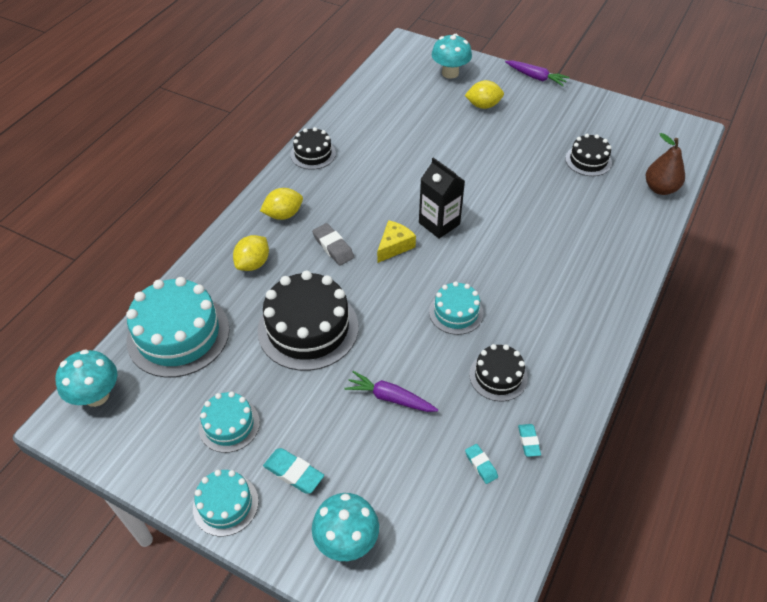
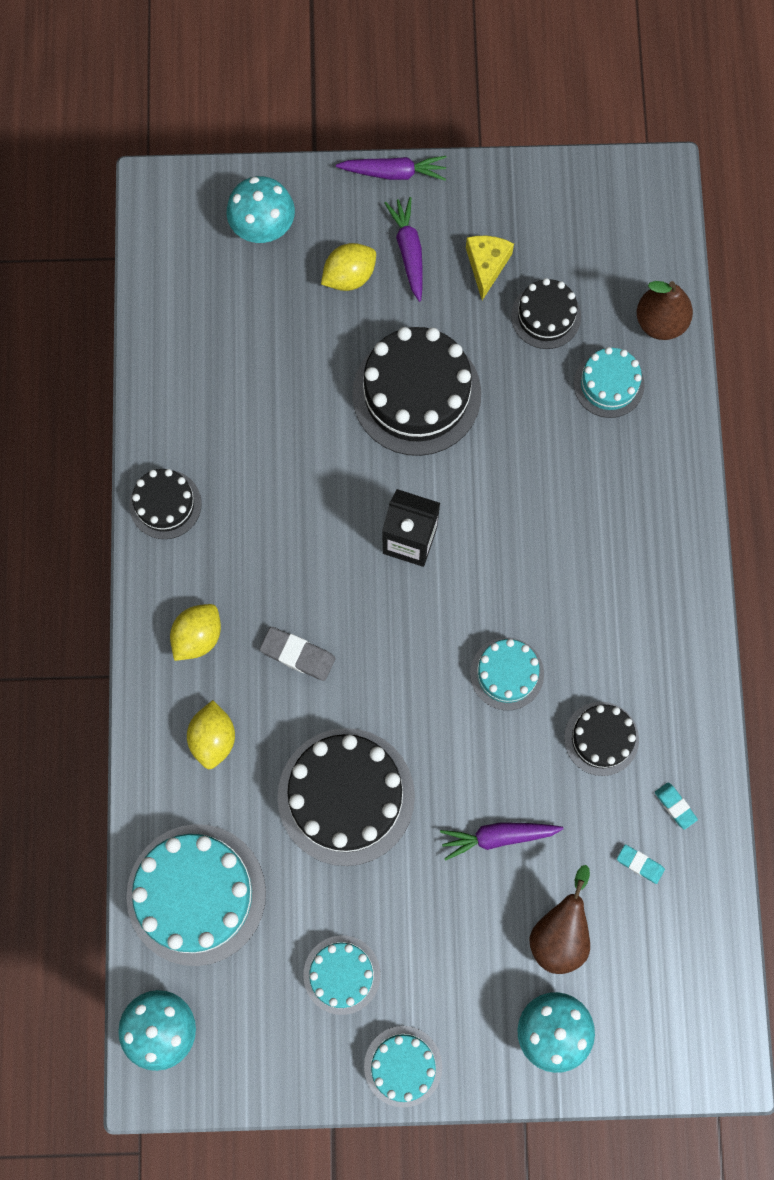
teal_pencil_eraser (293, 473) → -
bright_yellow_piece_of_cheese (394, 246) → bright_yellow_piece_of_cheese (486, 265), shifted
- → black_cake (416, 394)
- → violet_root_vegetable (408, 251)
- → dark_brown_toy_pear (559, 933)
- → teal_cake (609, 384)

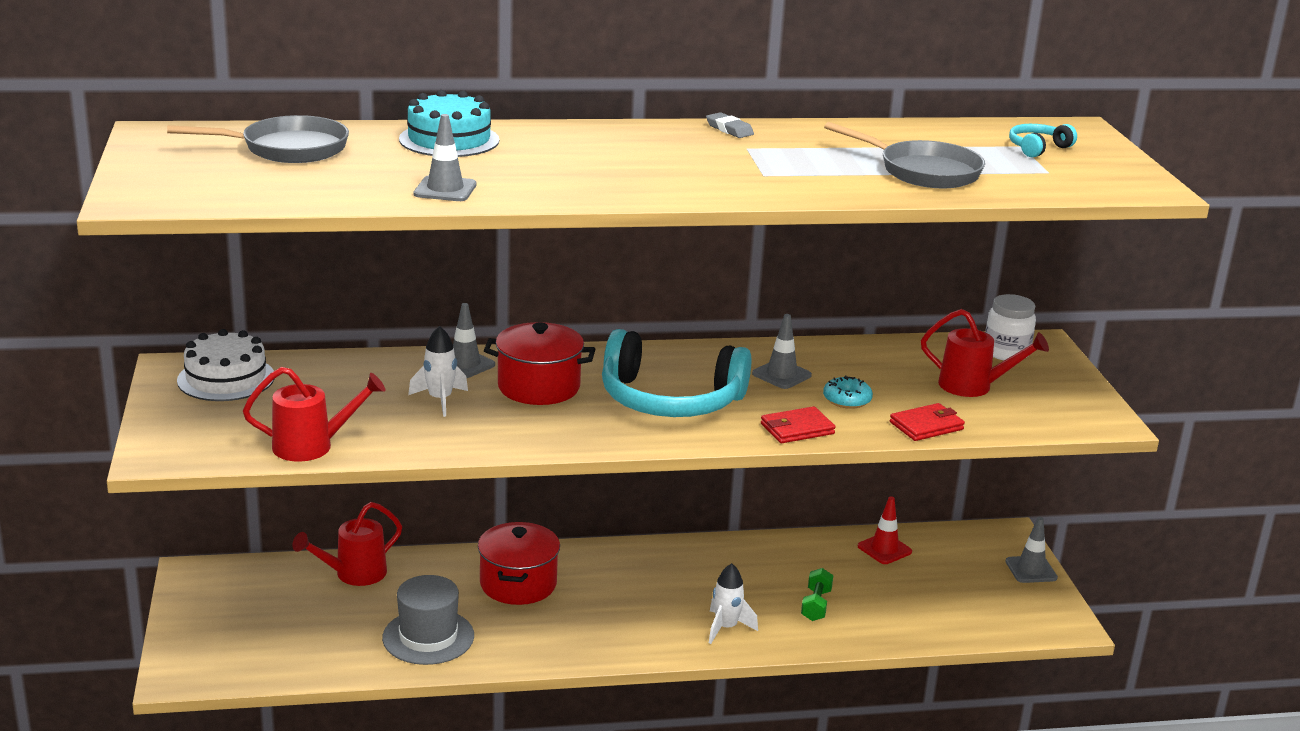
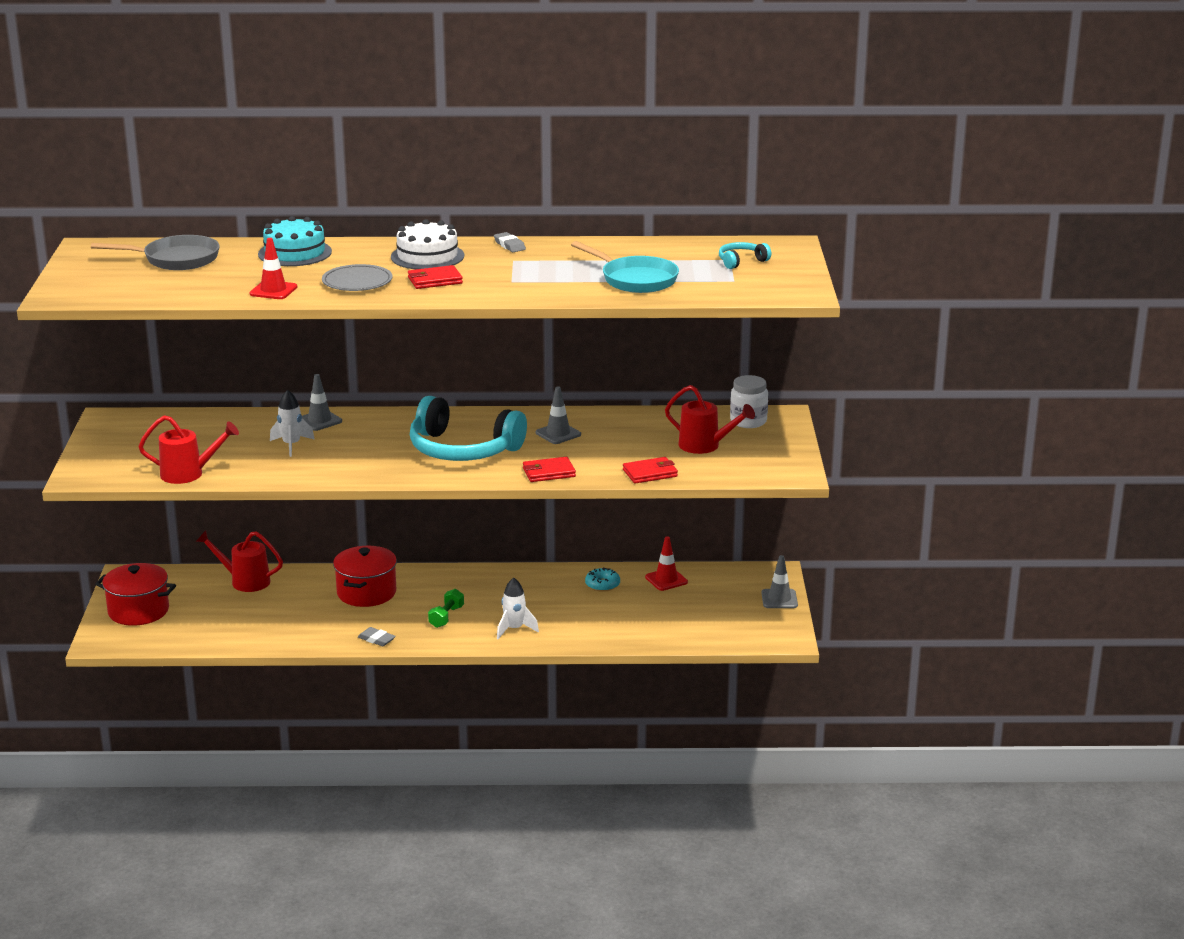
snow-white_cake (226, 378) → snow-white_cake (427, 256), shifted
red_watering_pot (354, 574) → red_watering_pot (245, 581), 45 degrees clockwise
gray_tall_hat (428, 637) → -
gray_traffic_cone (445, 189) → red_traffic_cone (273, 290)
red_pot (539, 387) → red_pot (138, 611), shifted
emerald_free_weight (816, 605) → emerald_free_weight (446, 617), shifted
teal_glazed_donut (847, 400) → teal_glazed_donut (602, 585), shifted
gray_skillet (923, 171) → teal_skillet (635, 279)
- → gray_flat_dish (357, 282)
- → gray_pencil_eraser (376, 639)
- → red_billfold (435, 280)

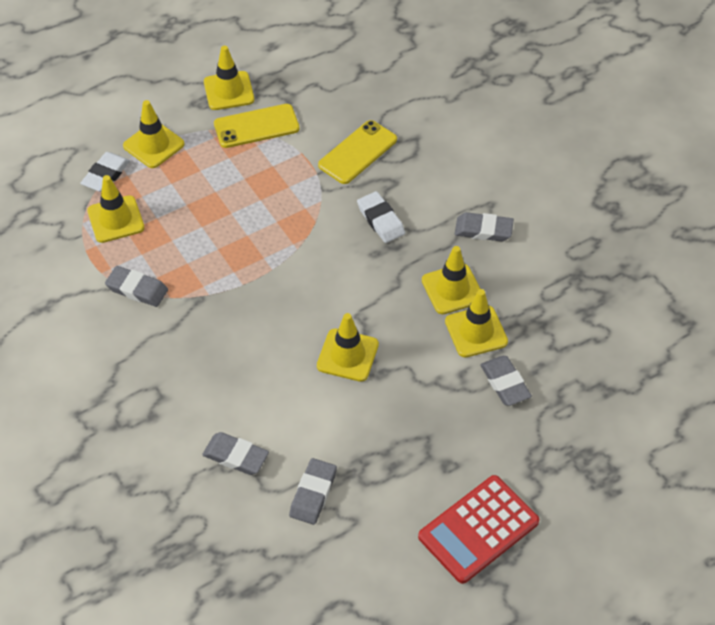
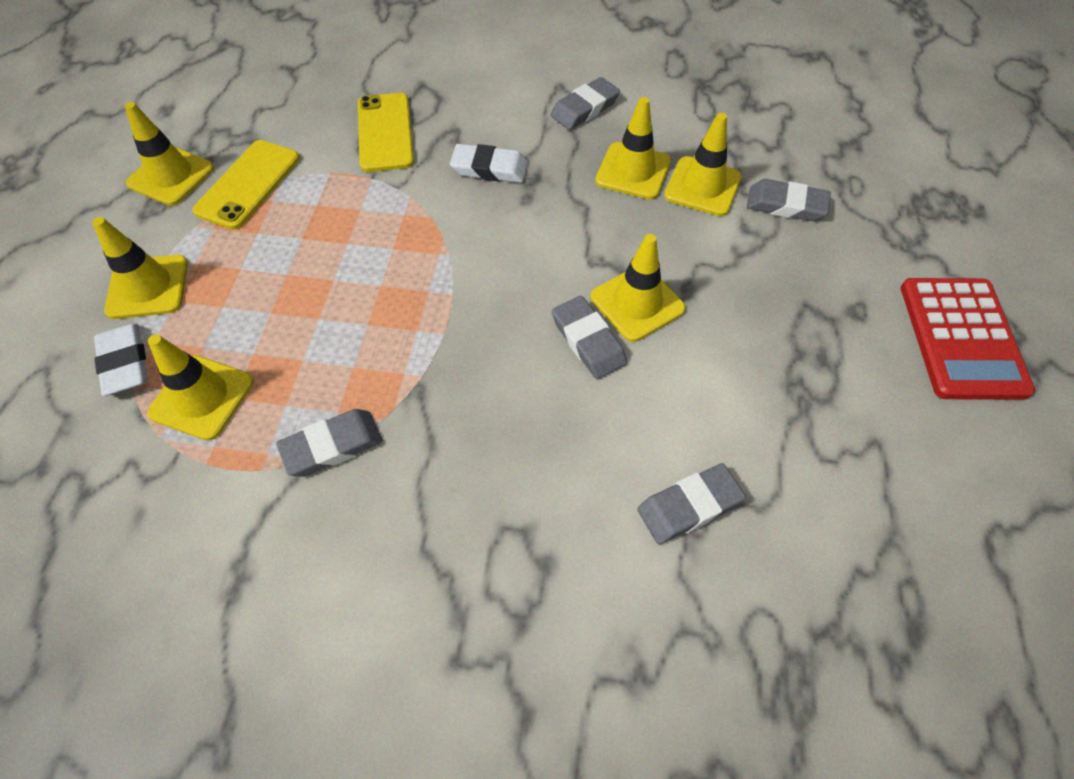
gray_pencil_eraser (313, 493) → gray_pencil_eraser (588, 341), shifted

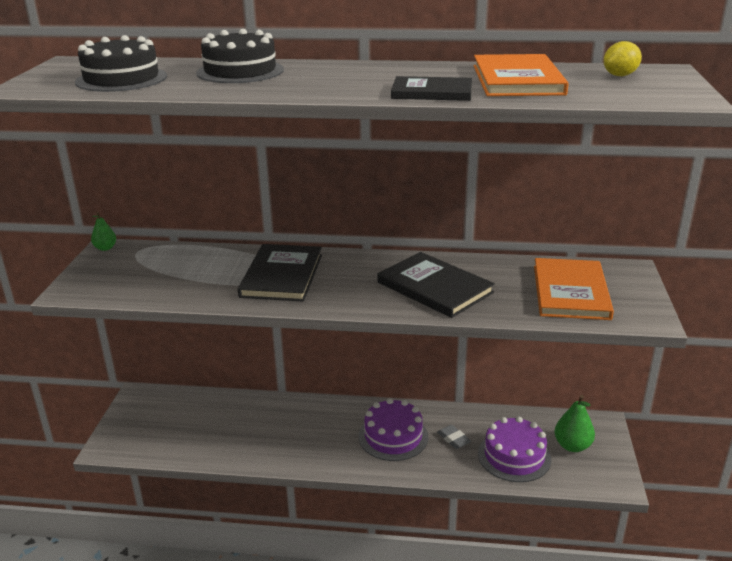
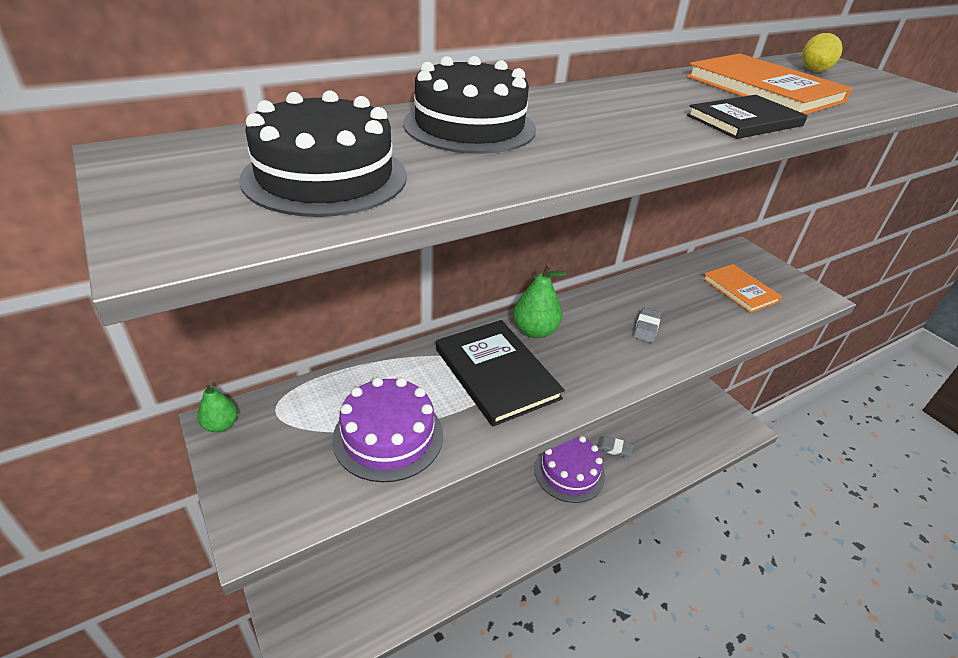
black_book (434, 287) → gray_pencil_eraser (646, 328)
violet_cake (514, 456) → violet_cake (388, 436), shifted
orange_book (570, 292) → orange_book (740, 290), x0.66
emerald_toy_pear (572, 446) → emerald_toy_pear (535, 331), shifted

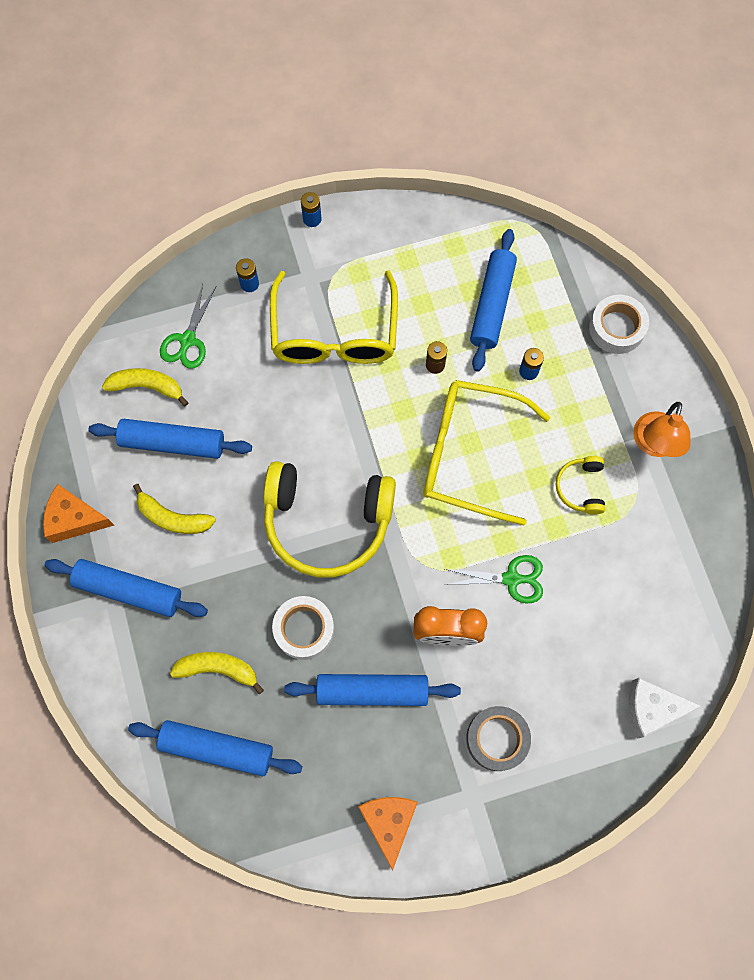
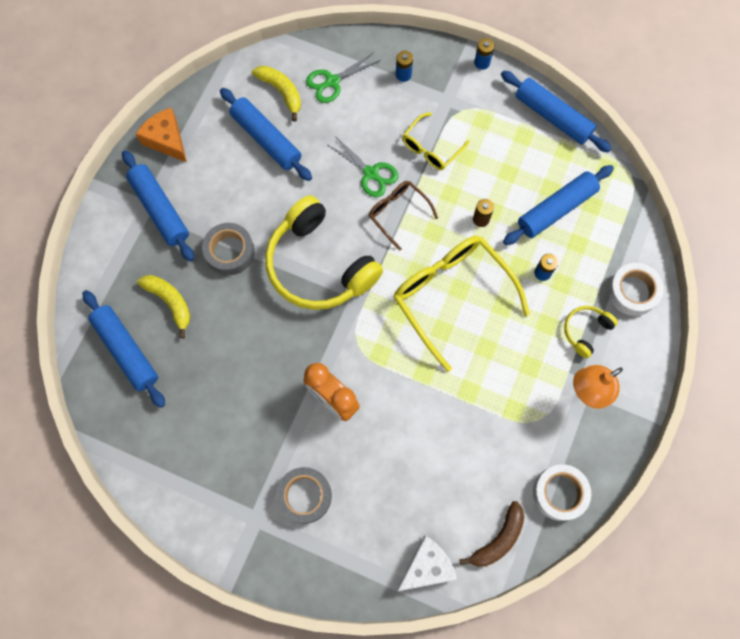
bright_yellow_banana (173, 518) → -
bright_yellow_spectacles (334, 334) → bright_yellow_spectacles (431, 148), x0.53
snow-white_tape (304, 629) → snow-white_tape (559, 493), shifted
blue_dough_roller (372, 691) → blue_dough_roller (552, 116), shifted
orange_piece_of_cheese (388, 822) → -
emerald_scissors (511, 579) → emerald_scissors (371, 173), shifted
bright_yellow_over-ear_headphones (581, 487) → bright_yellow_over-ear_headphones (586, 331), shifted
snow-white_piece_of_cheese (652, 709) → snow-white_piece_of_cheese (427, 566), 105 degrees clockwise
- → gray_tape (230, 252)
- → dark_brown_spectacles (398, 213)
- → dark_brown_banana (498, 539)

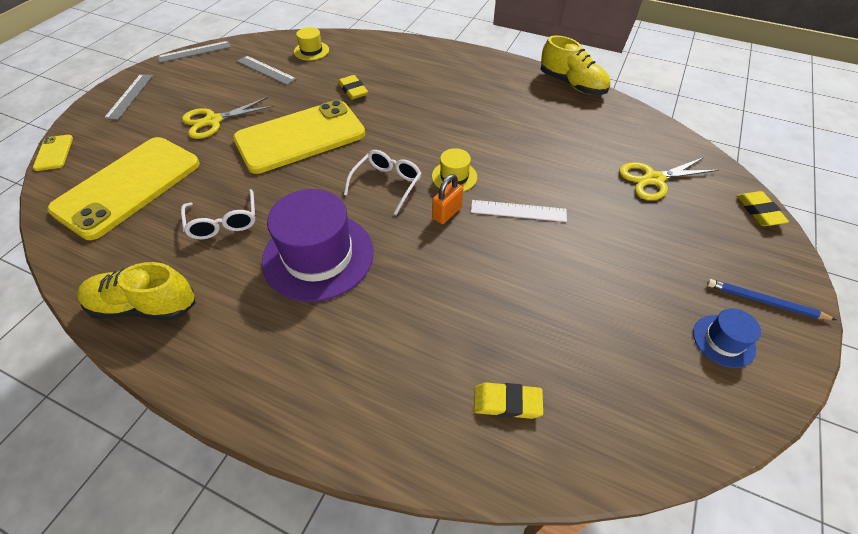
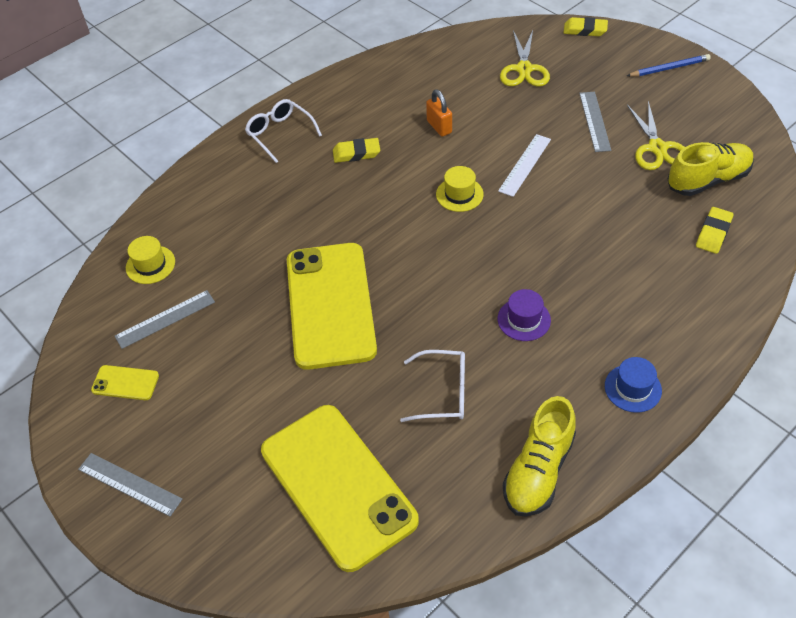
bright_yellow_smartphone (54, 153) → bright_yellow_smartphone (125, 383), shifted
gray_ruler (194, 52) → gray_ruler (595, 121), shifted
bright_yellow_scissors (213, 121) → bright_yellow_scissors (657, 148), shifted
violet_tall_hat (318, 256) → violet_tall_hat (524, 319), x0.47
bright_yellow_pencil_eraser (353, 90) → bright_yellow_pencil_eraser (356, 153), shifted
snow-white_spectacles (387, 184) → snow-white_spectacles (280, 134), shifted
orange_padlock (447, 213) → orange_padlock (439, 127), shifted
bright_yellow_shoe (572, 84) → bright_yellow_shoe (708, 180), shifted
blue_tall_hat (723, 341) → blue_tall_hat (633, 388), shifted
blue_pencil (765, 302) → blue_pencil (669, 68), 150 degrees counterclockwise

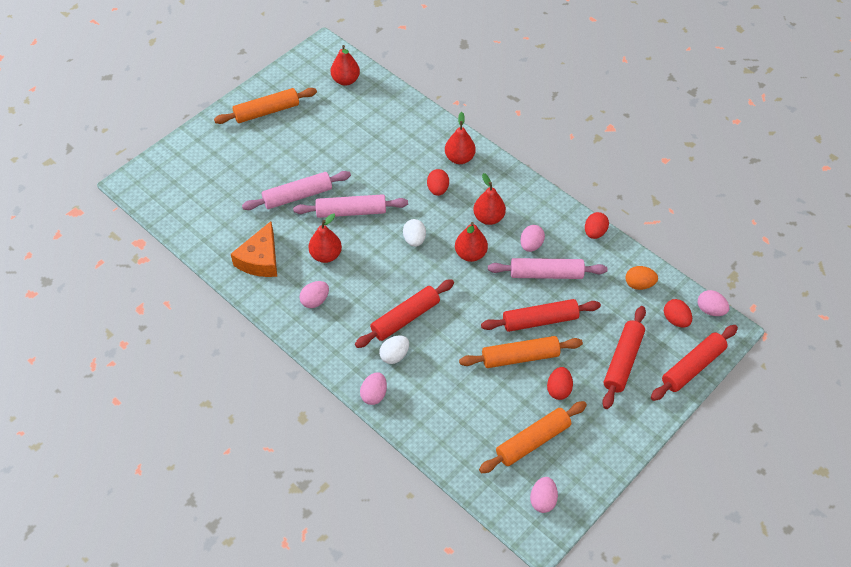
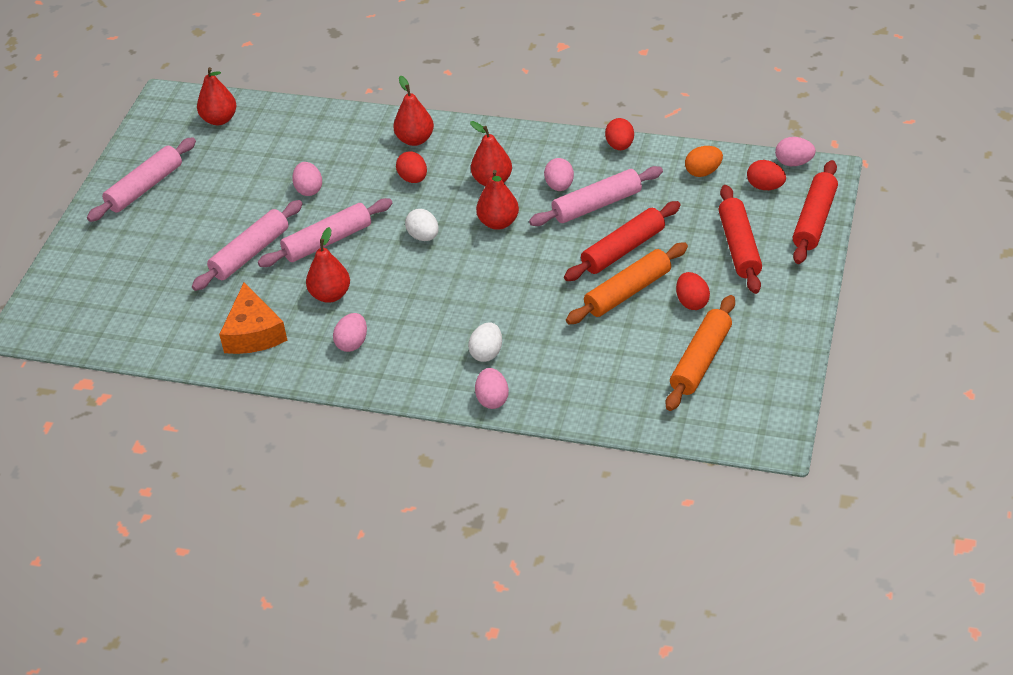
orange_dough_roller (267, 111) → rosy_dough_roller (145, 187)
red_dough_roller (405, 318) → -
rosy_egg_shape (543, 500) → rosy_egg_shape (309, 189), shifted

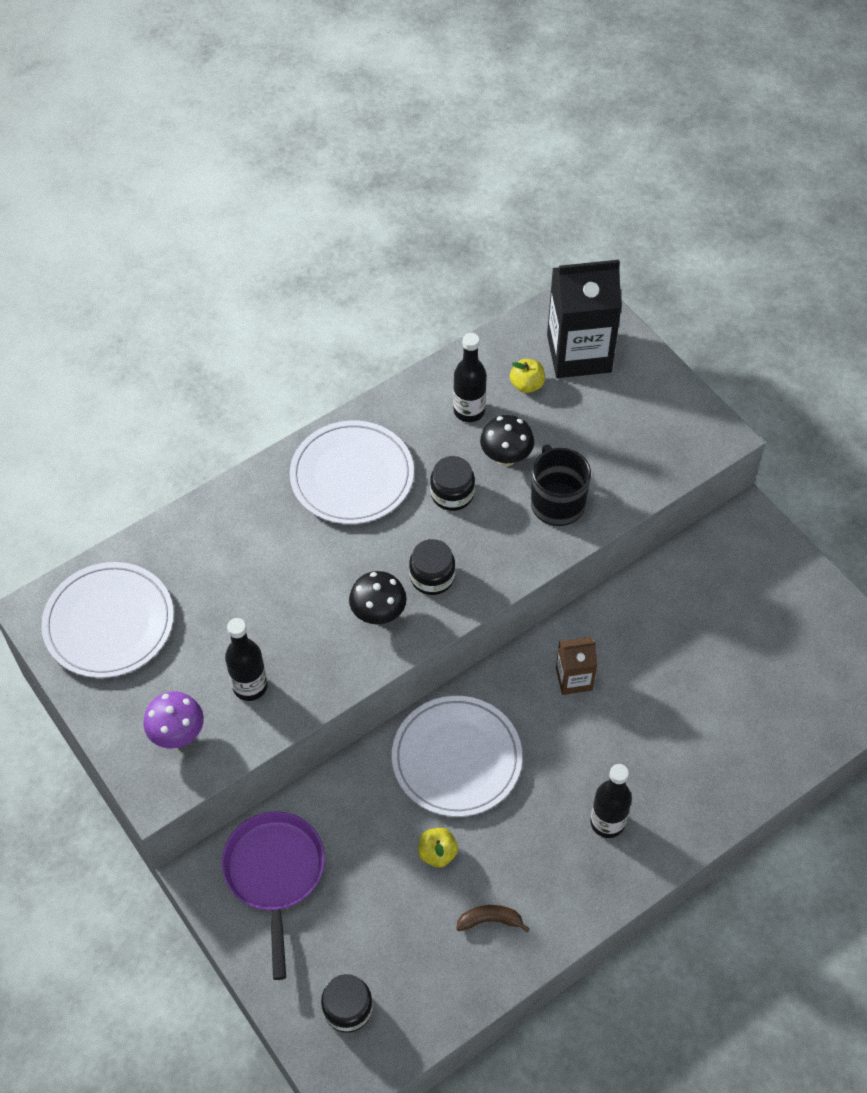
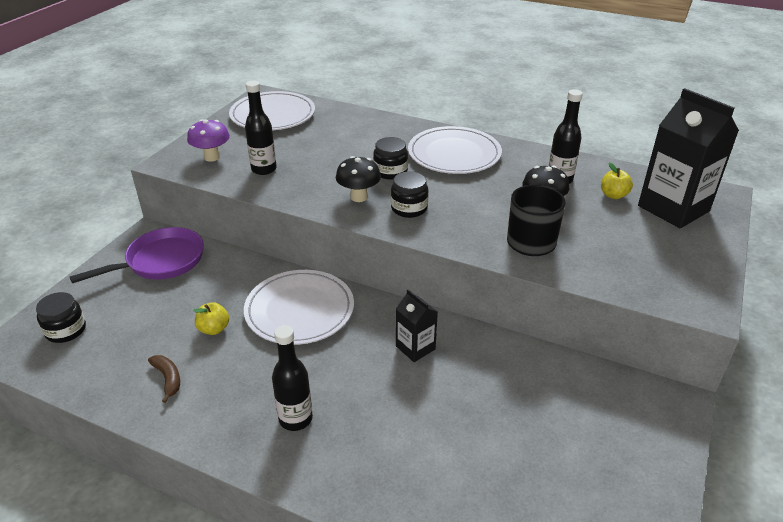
black_preserve_jar (452, 494) → black_preserve_jar (390, 171), shifted
dark_brown_juice_carton (574, 679) → black_juice_carton (415, 348)

